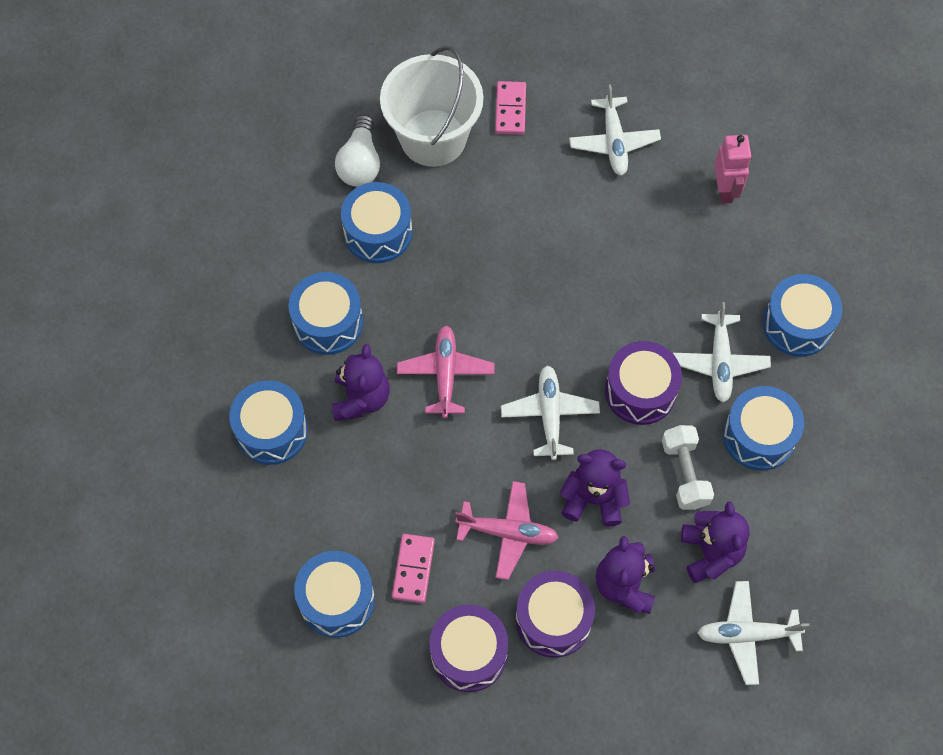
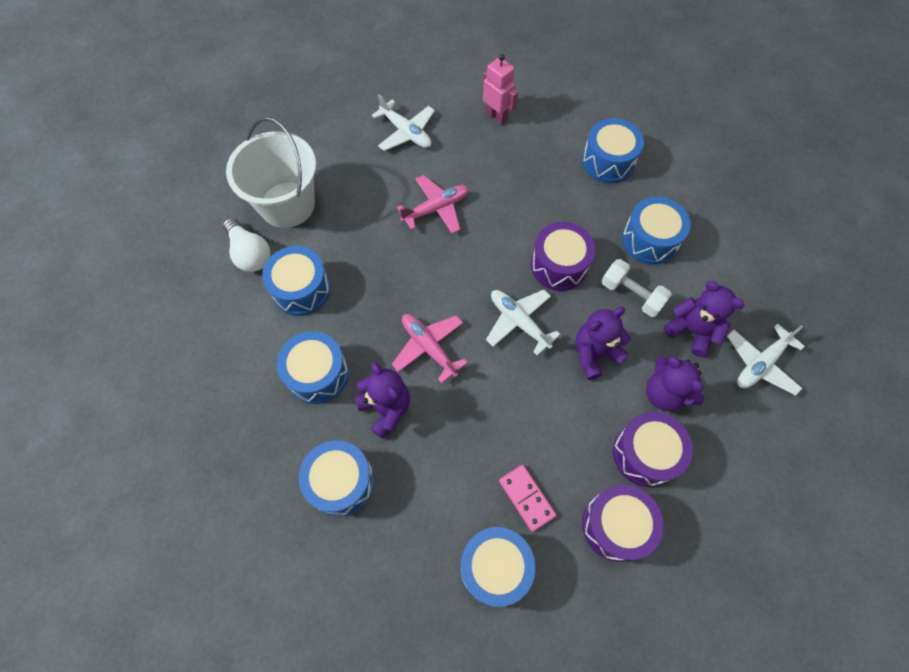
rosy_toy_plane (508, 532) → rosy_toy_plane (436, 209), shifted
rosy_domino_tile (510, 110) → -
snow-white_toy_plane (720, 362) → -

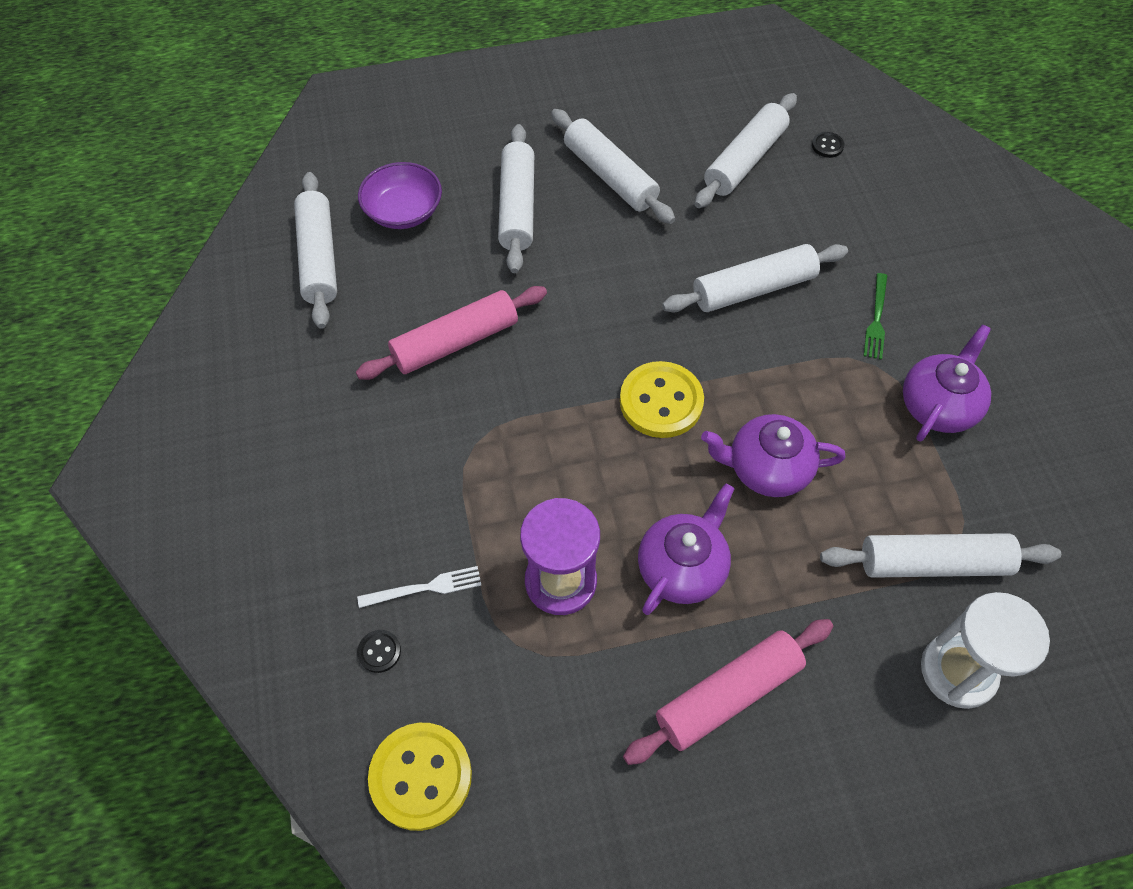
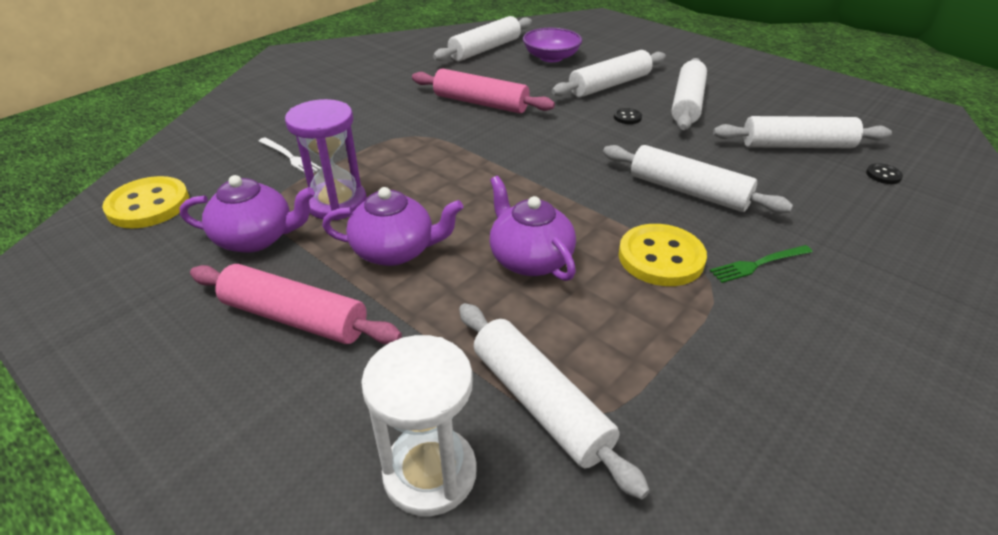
black_shirt_button (379, 651) → black_shirt_button (627, 117), shifted
bright_yellow_shirt_button (661, 401) → bright_yellow_shirt_button (661, 257), shifted
violet_tea_pot (938, 405) → violet_tea_pot (256, 238), shifted

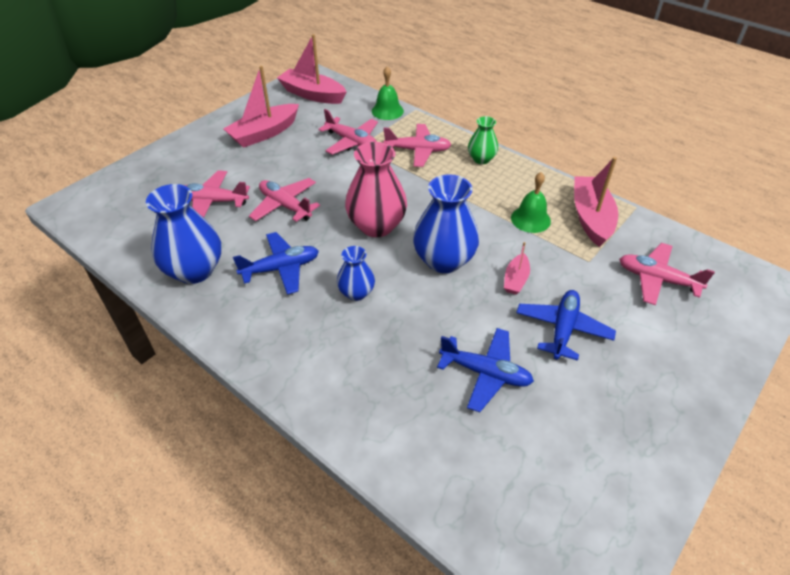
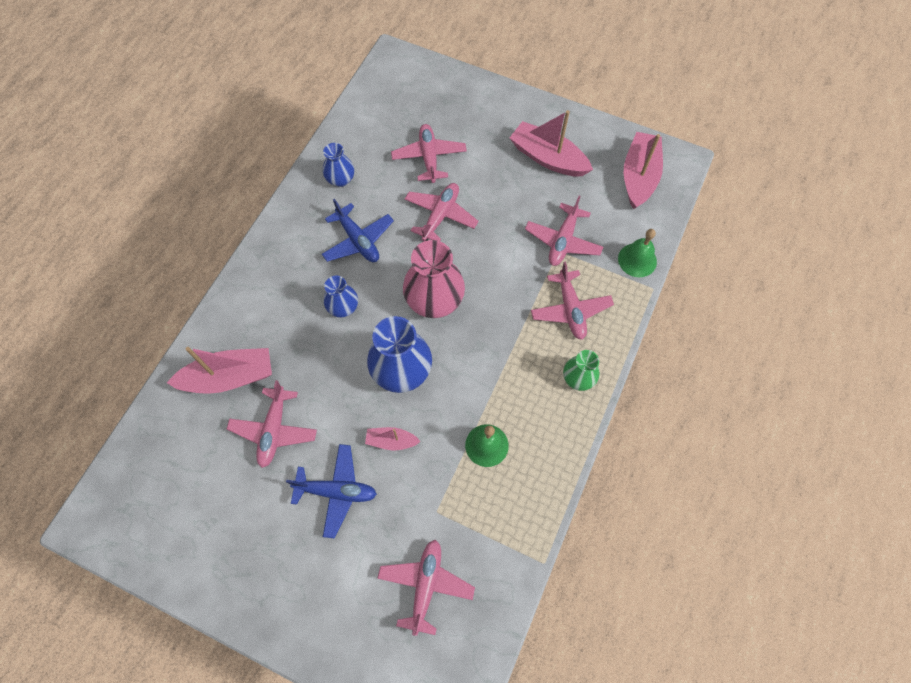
blue_vase (194, 270) → blue_vase (340, 179), x0.56
blue_toy_plane (485, 373) → rosy_toy_plane (274, 430)
rosy_toy_boat (591, 217) → rosy_toy_boat (229, 377), shifted

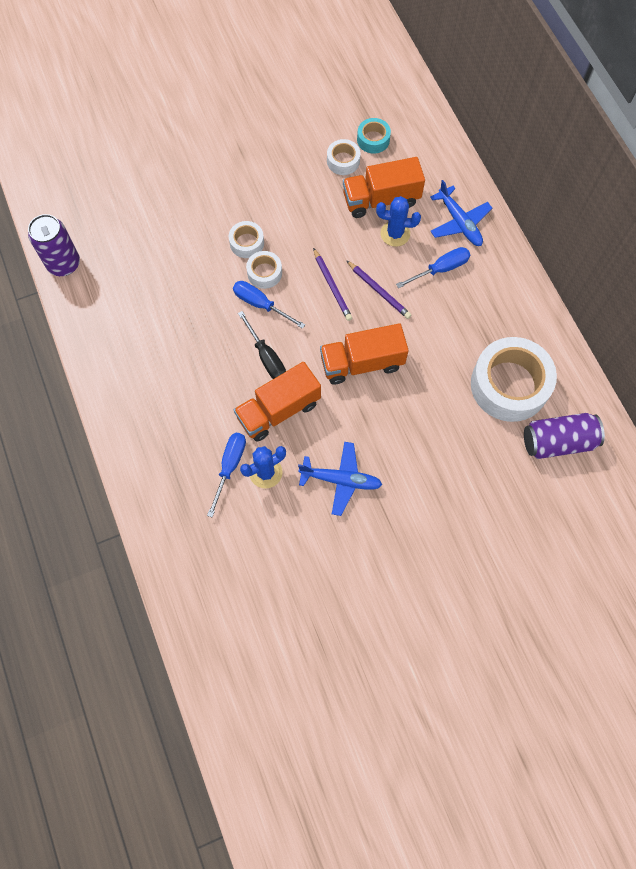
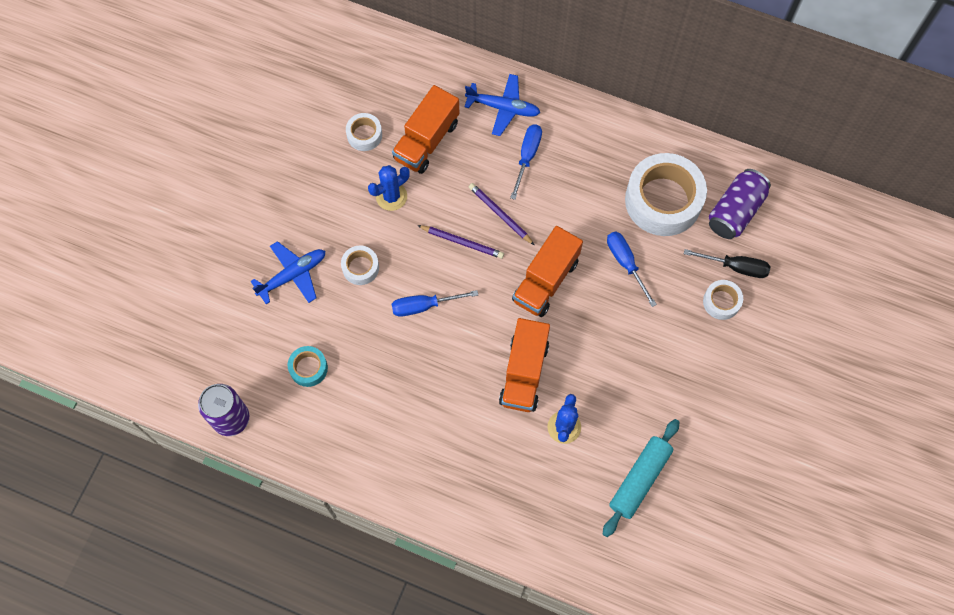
blue_screwdriver (229, 467) → blue_screwdriver (625, 263), shifted
black_screwdriver (266, 357) → black_screwdriver (735, 267), shifted
snow-white_tape (264, 273) → snow-white_tape (721, 302), shifted
blue_toy_plane (340, 480) → blue_toy_plane (292, 275), shifted
violet_pencil (379, 291) → violet_pencil (500, 214), 135 degrees counterclockwise
teal_tape (373, 139) → teal_tape (308, 368), shifted
blue_saguaro_cactus (395, 234) → blue_saguaro_cactus (391, 196), shifted
- → teal_dough_roller (640, 479)

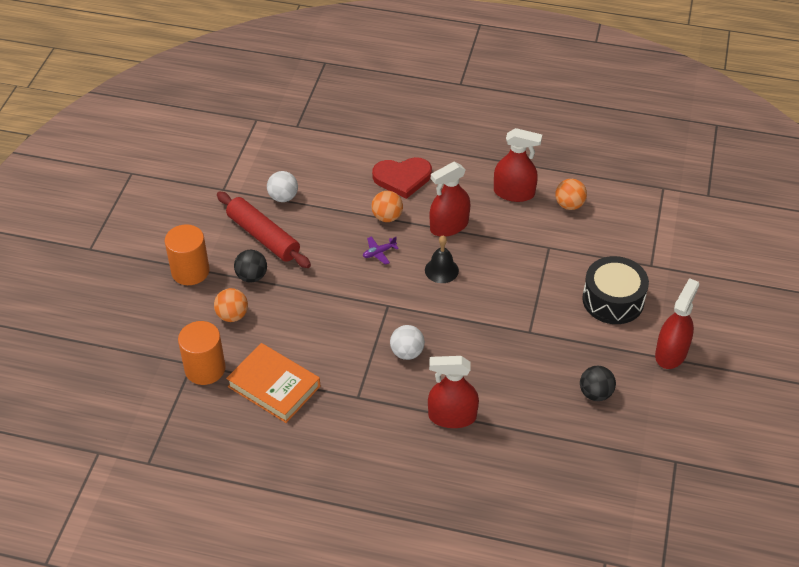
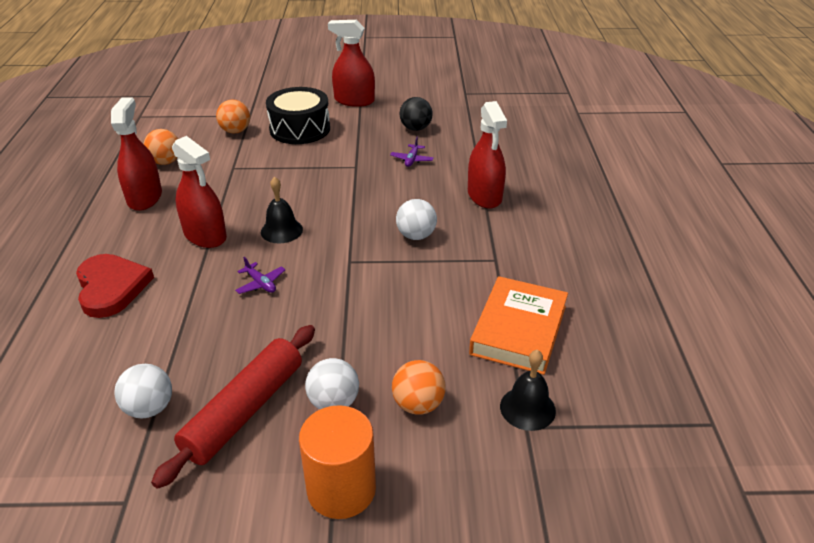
orange_cylinder_shape (205, 369) → black_hand_bell (527, 408)
black_sphere (252, 276) → snow-white_sphere (334, 402)
orange_sphere (387, 217) → orange_sphere (235, 131), shifted
- → violet_toy_plane (412, 160)

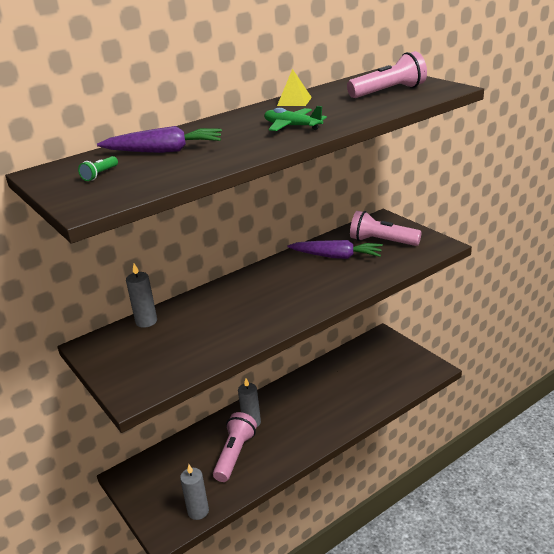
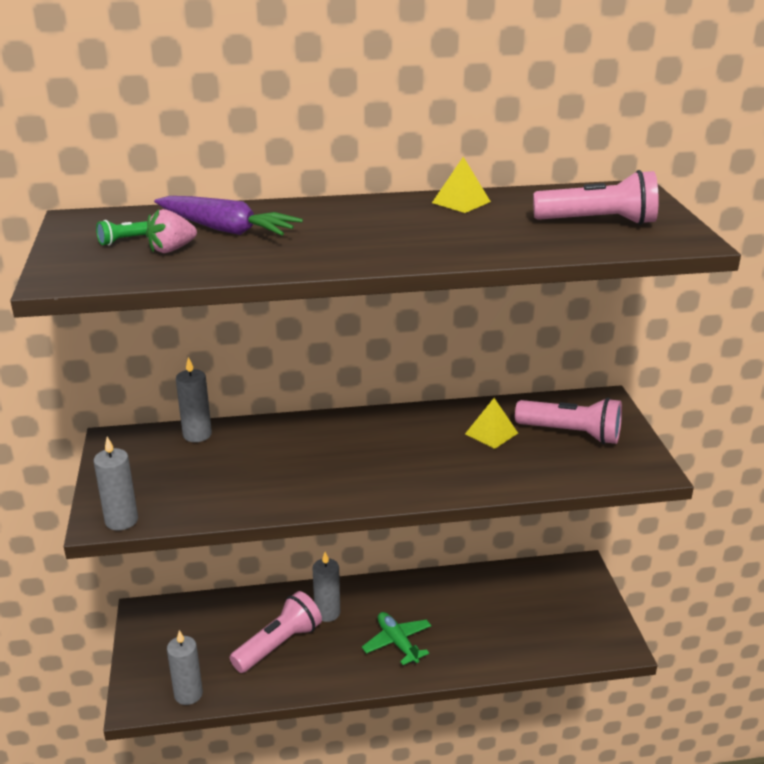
emerald_toy_plane (292, 126) → emerald_toy_plane (397, 643), shifted
violet_root_vegetable (336, 256) → bright_yellow_pyramid_shape (491, 433)
rosy_torch (382, 241) → rosy_torch (571, 434), 150 degrees clockwise
- → gray_candle (121, 520)
- → rosy_strawberry (171, 249)

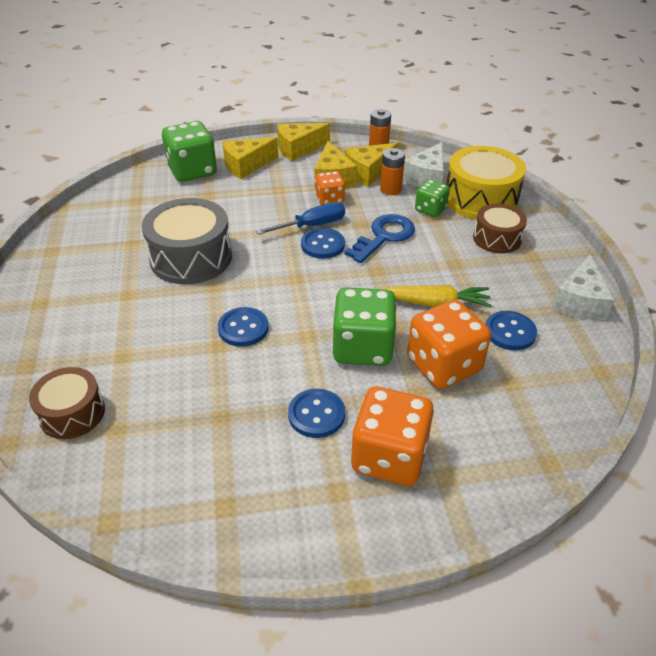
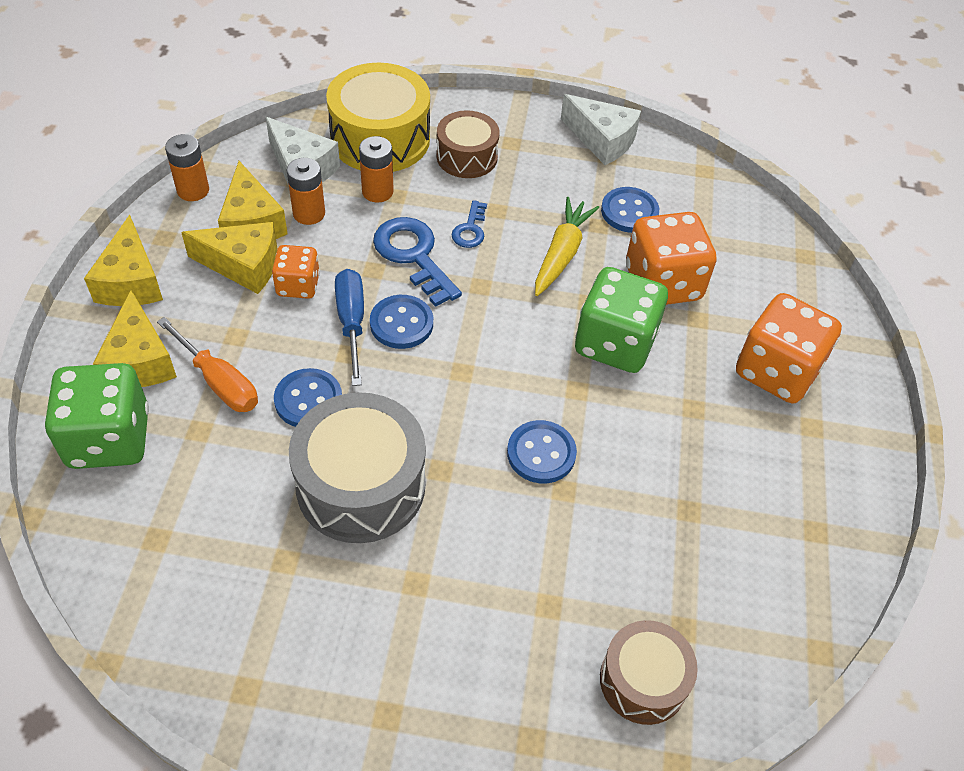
blue_shirt_button (316, 414) → blue_shirt_button (308, 400), shifted
emerald_game_die (430, 209) → orange_power_cell (377, 192)
- → orange_screwdriver (219, 382)
- → blue_latchkey (470, 229)

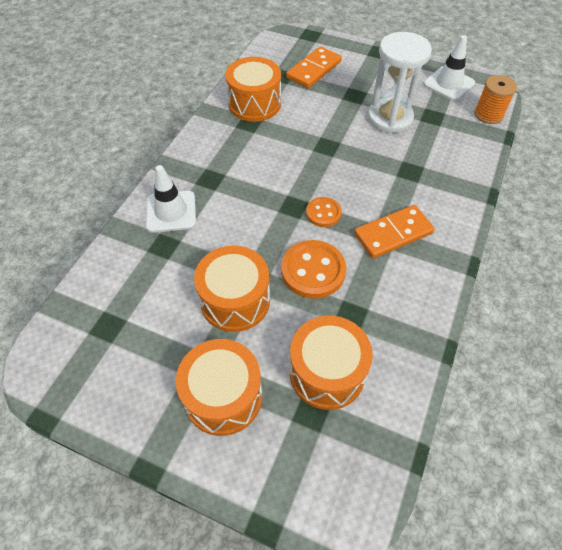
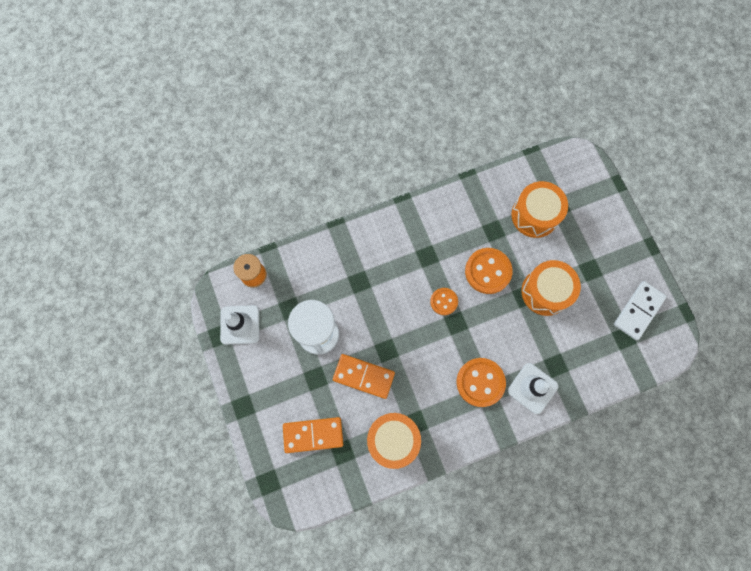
orange_toy_drum (223, 396) → -
orange_domino_tile (393, 234) → orange_domino_tile (363, 376), shifted
- → orange_shirt_button (480, 382)
- → snow-white_domino_tile (638, 311)

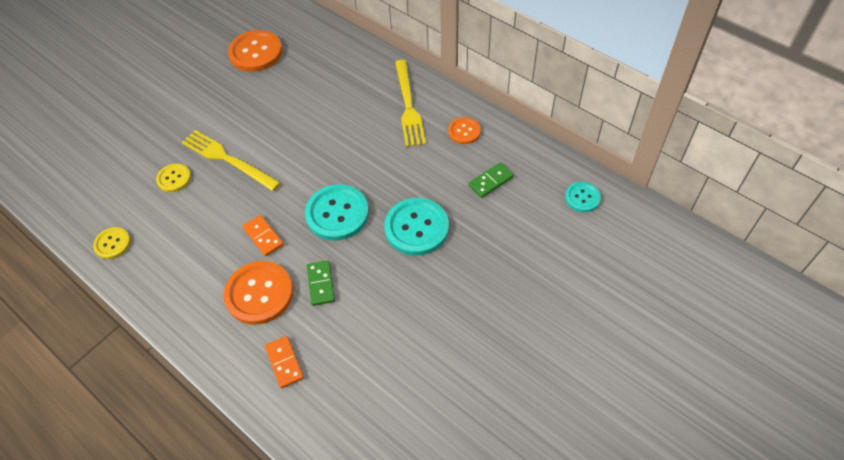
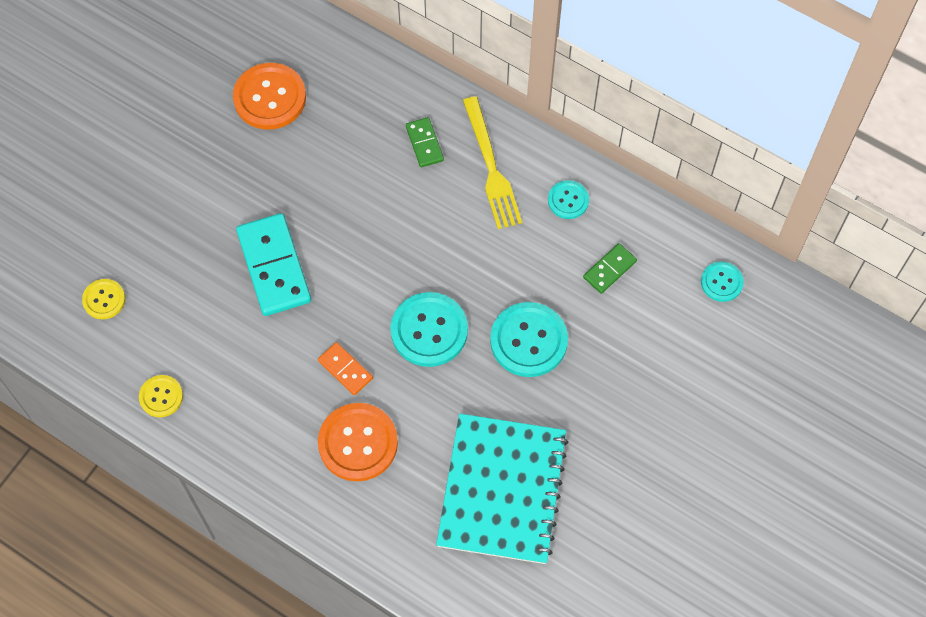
bright_yellow_shirt_button (174, 178) → bright_yellow_shirt_button (104, 299), shifted
bright_yellow_dinner_fork (227, 159) → teal_domino_tile (273, 267)
orange_domino_tile (284, 363) → -
emerald_domino_tile (321, 284) → emerald_domino_tile (424, 143), shifted
orange_shirt_button (464, 131) → teal_shirt_button (568, 200)
- → teal_notebook (502, 490)

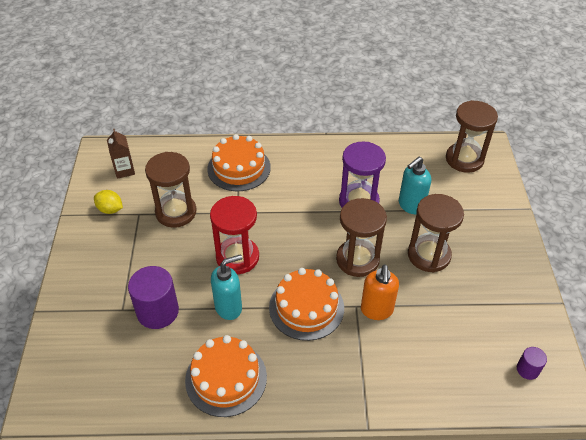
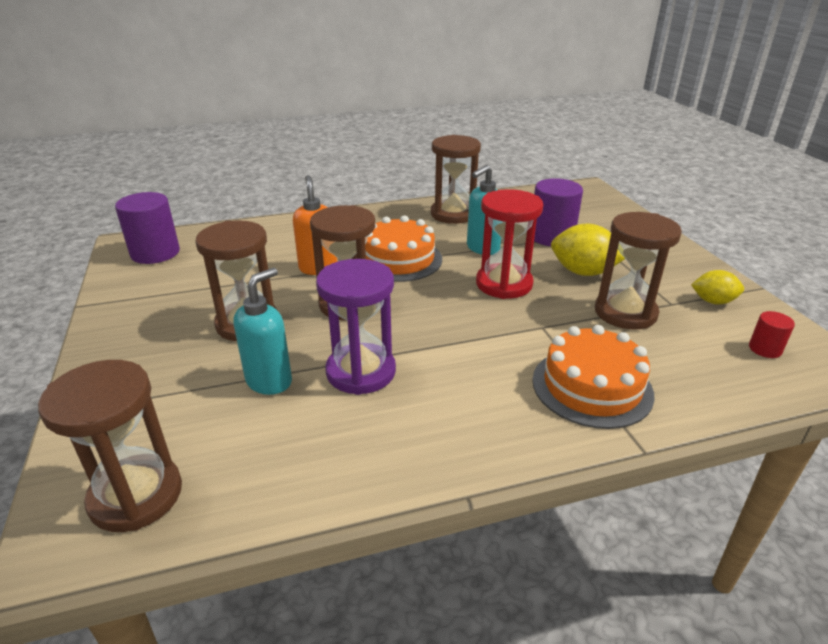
dark_brown_juice_carton (124, 170) → red_cylinder_shape (765, 349)
orange_cake (226, 378) → dark_brown_sandglass (453, 214)
violet_cylinder_shape (527, 369) → violet_cylinder_shape (155, 253), x1.98
- → bright_yellow_lemon (583, 272)

